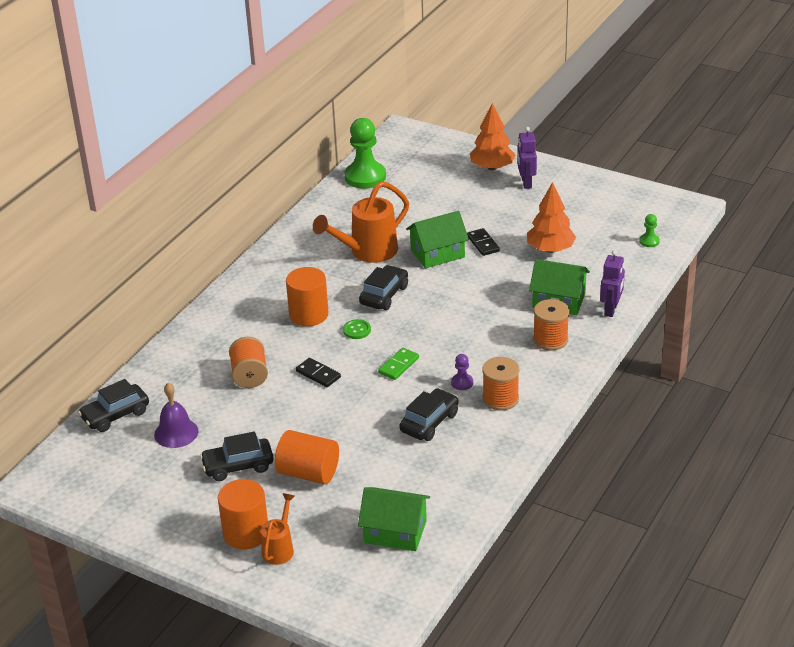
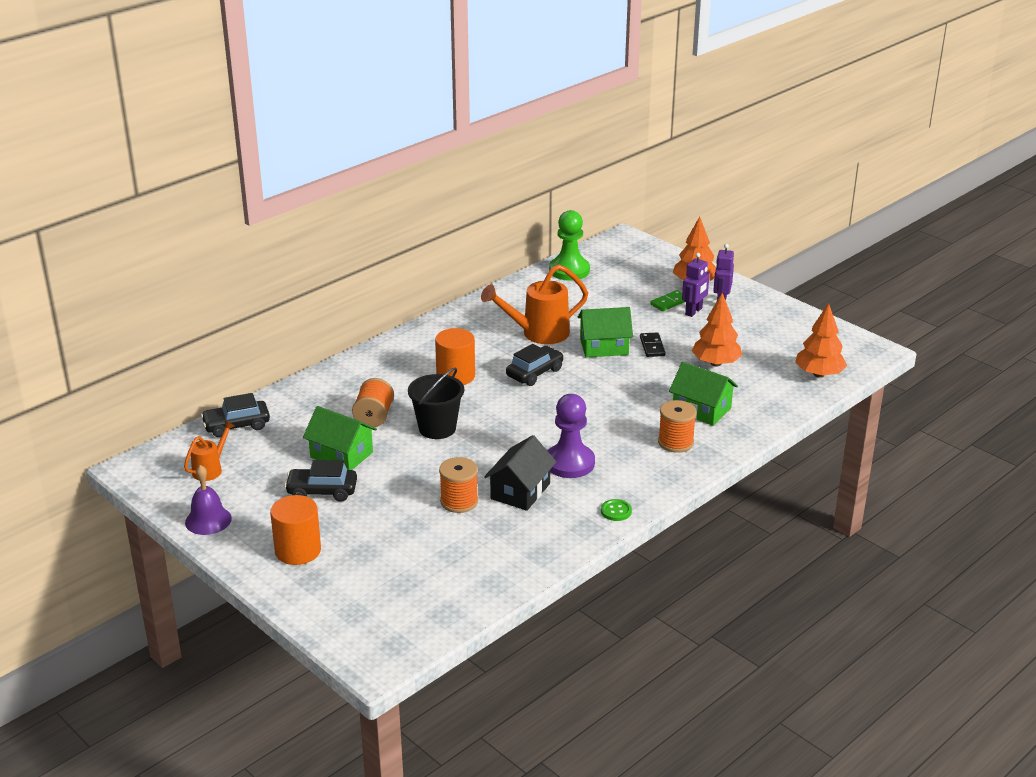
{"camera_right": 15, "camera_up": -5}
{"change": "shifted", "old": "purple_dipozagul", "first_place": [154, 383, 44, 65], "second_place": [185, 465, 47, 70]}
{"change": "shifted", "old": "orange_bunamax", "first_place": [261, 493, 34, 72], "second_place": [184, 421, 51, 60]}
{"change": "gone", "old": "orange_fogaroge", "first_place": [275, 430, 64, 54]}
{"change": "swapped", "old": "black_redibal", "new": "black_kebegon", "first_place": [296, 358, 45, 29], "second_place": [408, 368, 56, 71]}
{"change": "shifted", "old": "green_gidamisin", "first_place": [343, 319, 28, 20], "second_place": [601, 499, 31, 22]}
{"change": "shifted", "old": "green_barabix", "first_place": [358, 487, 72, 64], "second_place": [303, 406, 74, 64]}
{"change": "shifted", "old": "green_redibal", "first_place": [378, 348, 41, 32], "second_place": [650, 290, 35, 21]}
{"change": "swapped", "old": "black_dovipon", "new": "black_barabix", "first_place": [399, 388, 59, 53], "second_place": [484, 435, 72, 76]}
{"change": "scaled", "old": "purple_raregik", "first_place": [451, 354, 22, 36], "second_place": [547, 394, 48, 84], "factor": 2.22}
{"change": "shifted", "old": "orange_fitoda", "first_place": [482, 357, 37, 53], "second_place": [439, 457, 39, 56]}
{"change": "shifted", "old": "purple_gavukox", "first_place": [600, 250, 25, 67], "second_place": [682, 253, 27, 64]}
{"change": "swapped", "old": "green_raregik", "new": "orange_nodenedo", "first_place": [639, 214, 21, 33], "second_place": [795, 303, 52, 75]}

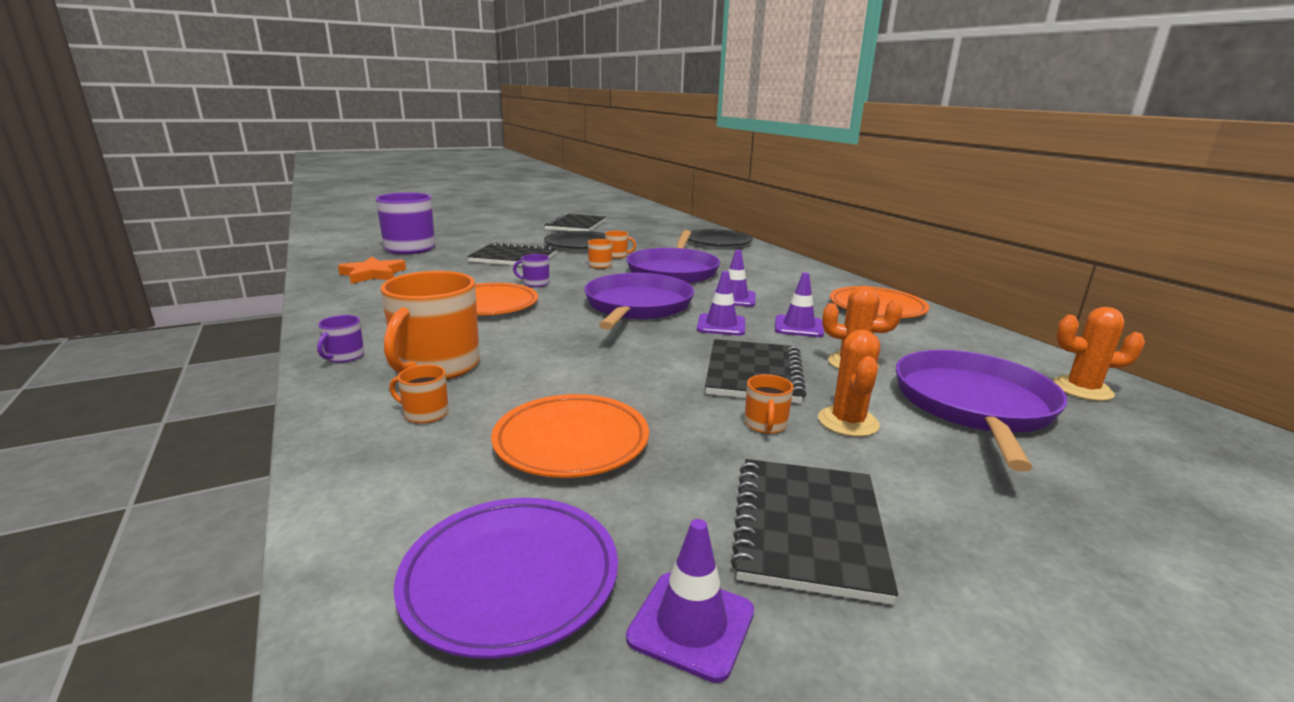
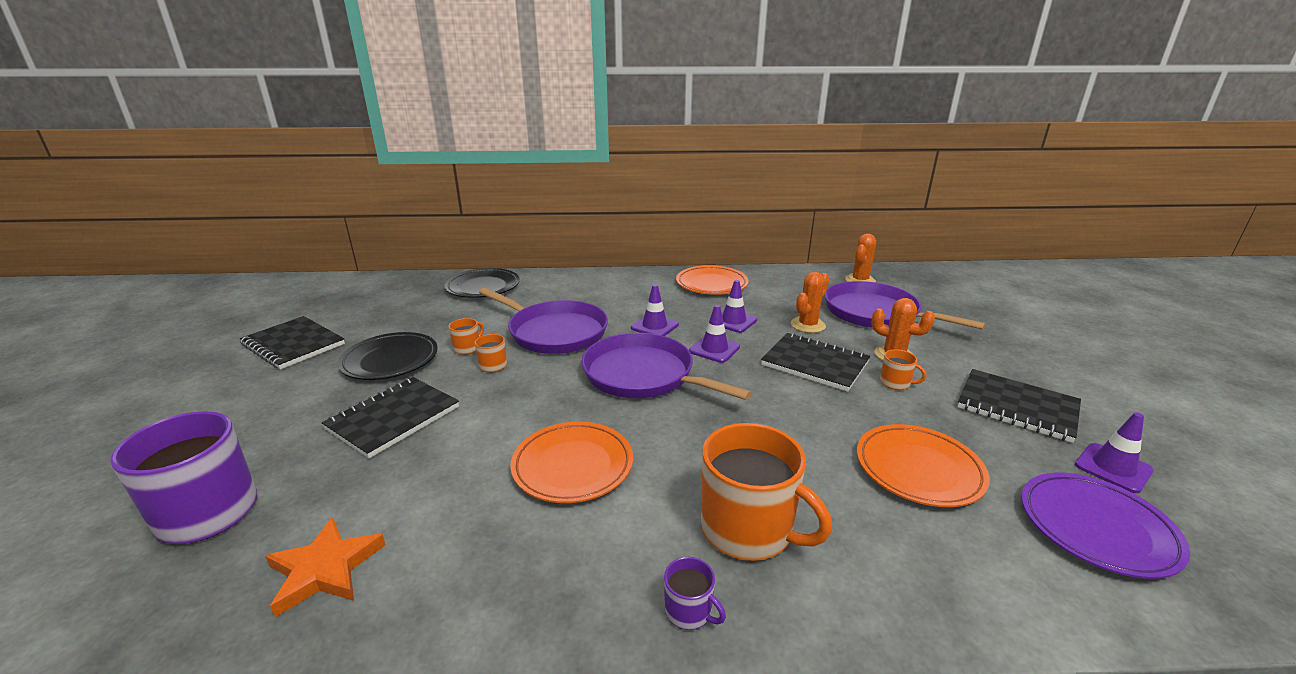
{"camera_right": -65, "camera_up": 5}
{"change": "gone", "old": "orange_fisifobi", "first_place": [389, 365, 60, 59]}
{"change": "gone", "old": "purple_fisifobi", "first_place": [513, 254, 36, 33]}

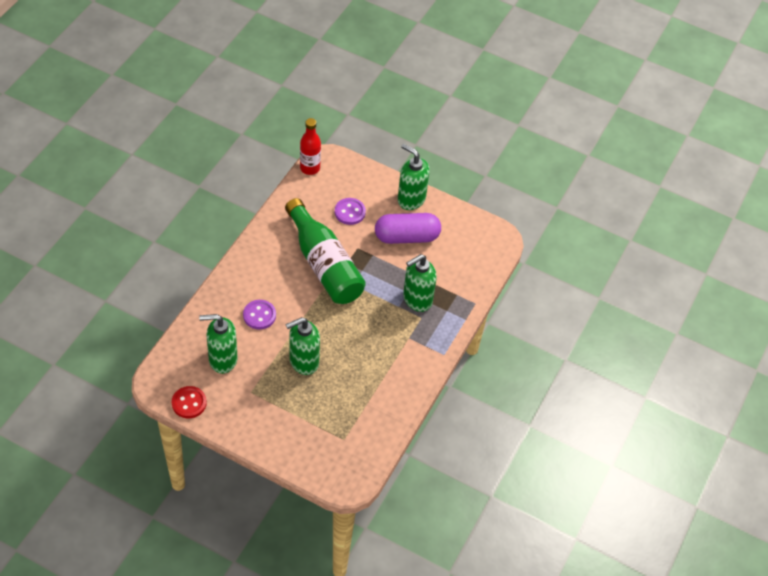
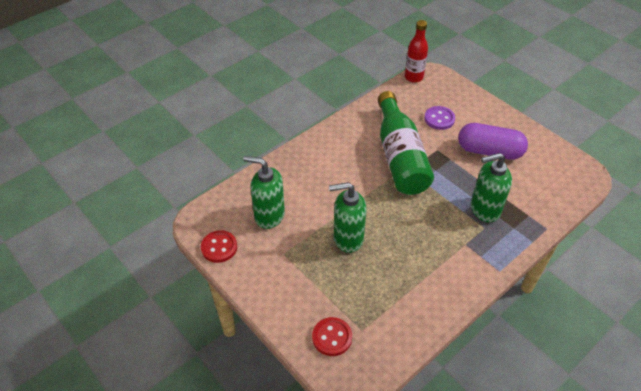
{"camera_right": 25, "camera_up": -5}
{"change": "gone", "old": "purple_gidamisin", "first_place": [243, 300, 33, 30]}
{"change": "gone", "old": "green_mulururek", "first_place": [398, 144, 32, 66]}
{"change": "new", "new": "red_gidamisin", "second_place": [312, 317, 40, 39]}

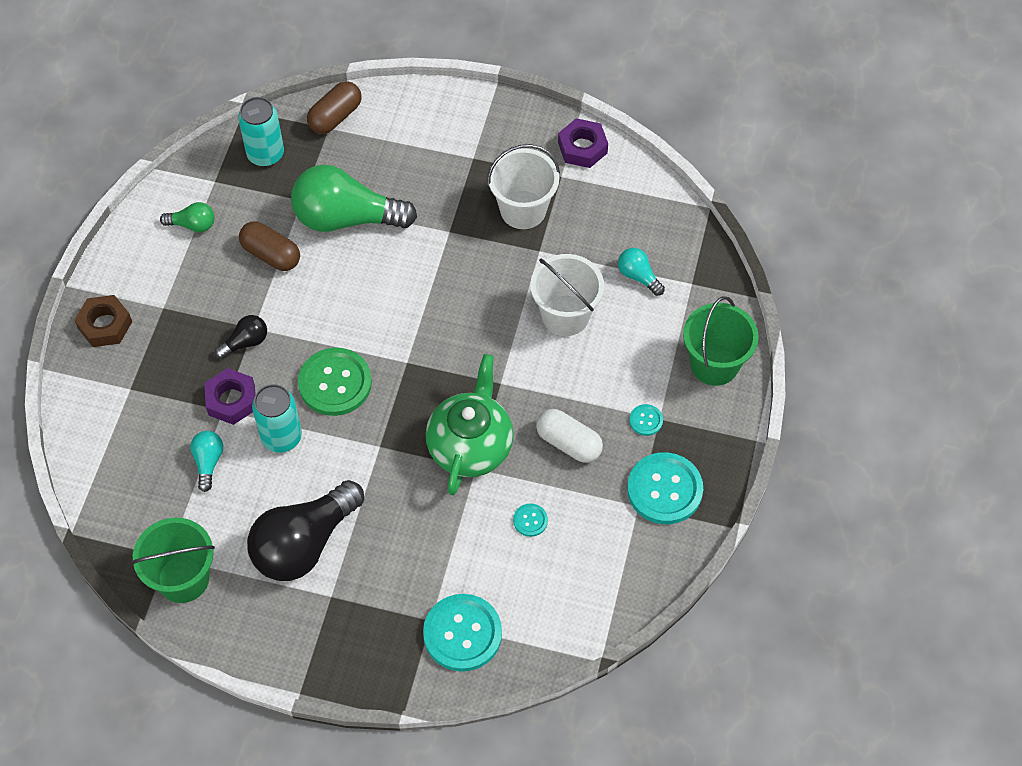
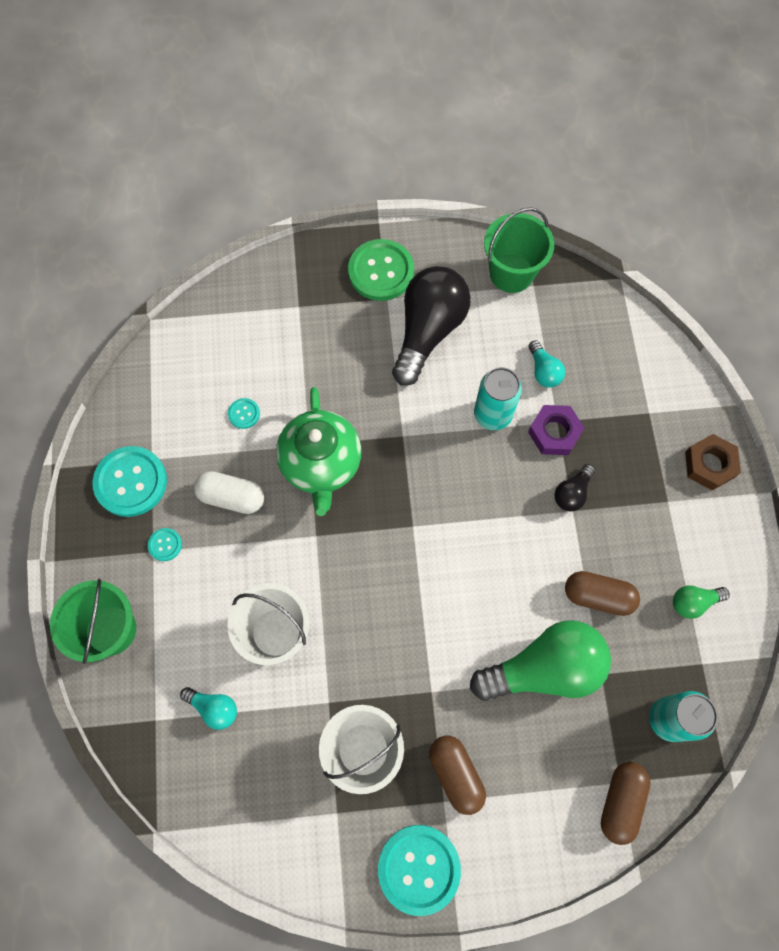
{"camera_right": 160, "camera_up": 10}
{"change": "shifted", "old": "green_gidamisin", "first_place": [298, 348, 74, 68], "second_place": [348, 239, 66, 62]}
{"change": "shifted", "old": "turquoise_gidamisin", "first_place": [423, 594, 79, 78], "second_place": [378, 825, 83, 91]}
{"change": "gone", "old": "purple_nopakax", "first_place": [558, 118, 50, 50]}
{"change": "new", "new": "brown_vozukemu", "second_place": [429, 736, 57, 79]}

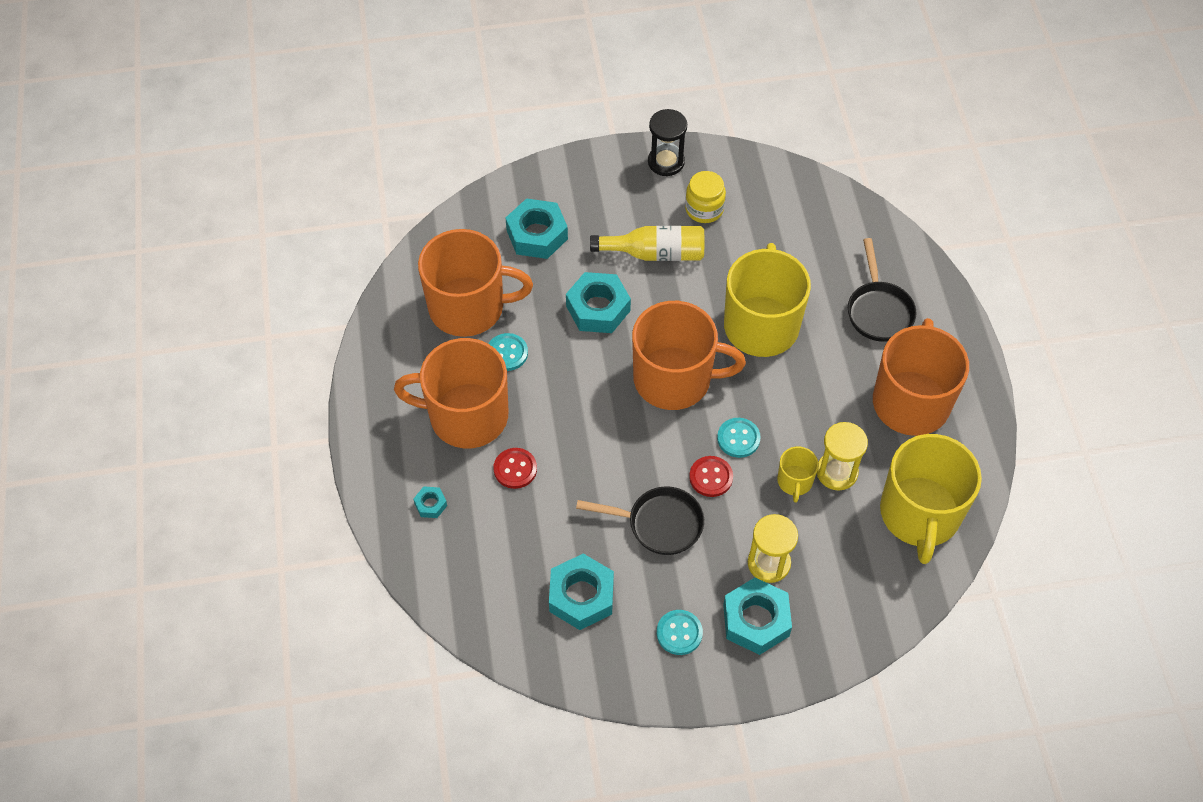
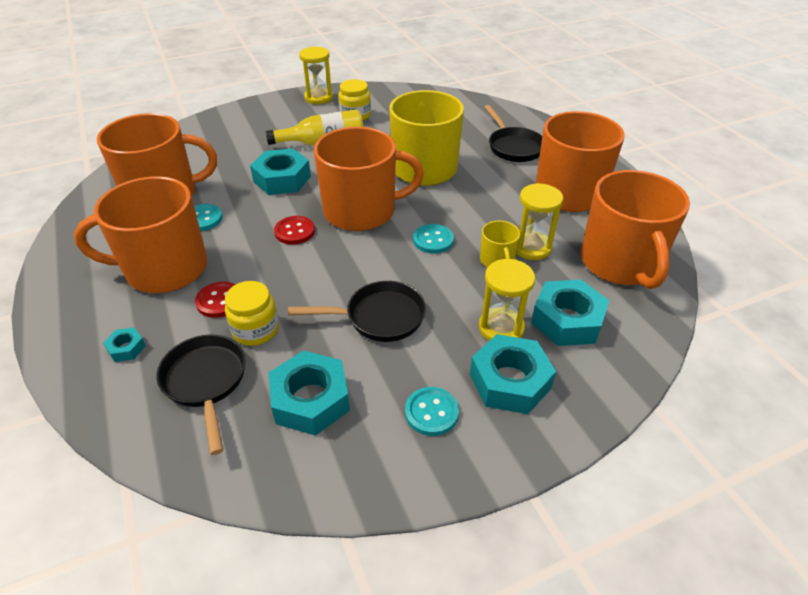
{"camera_right": -15, "camera_up": -15}
{"change": "shifted", "old": "turquoise_nopakax", "first_place": [506, 198, 62, 61], "second_place": [531, 279, 78, 67]}
{"change": "repainted", "old": "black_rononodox", "new": "yellow_rononodox", "first_place": [648, 109, 39, 67], "second_place": [299, 47, 34, 57]}
{"change": "shifted", "old": "red_gidamisin", "first_place": [689, 456, 44, 41], "second_place": [274, 216, 41, 29]}
{"change": "repainted", "old": "yellow_fisifobi", "new": "orange_fisifobi", "first_place": [880, 434, 102, 130], "second_place": [581, 170, 109, 119]}
{"change": "new", "new": "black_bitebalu", "second_place": [157, 335, 89, 120]}
{"change": "new", "new": "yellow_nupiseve", "second_place": [225, 281, 54, 65]}

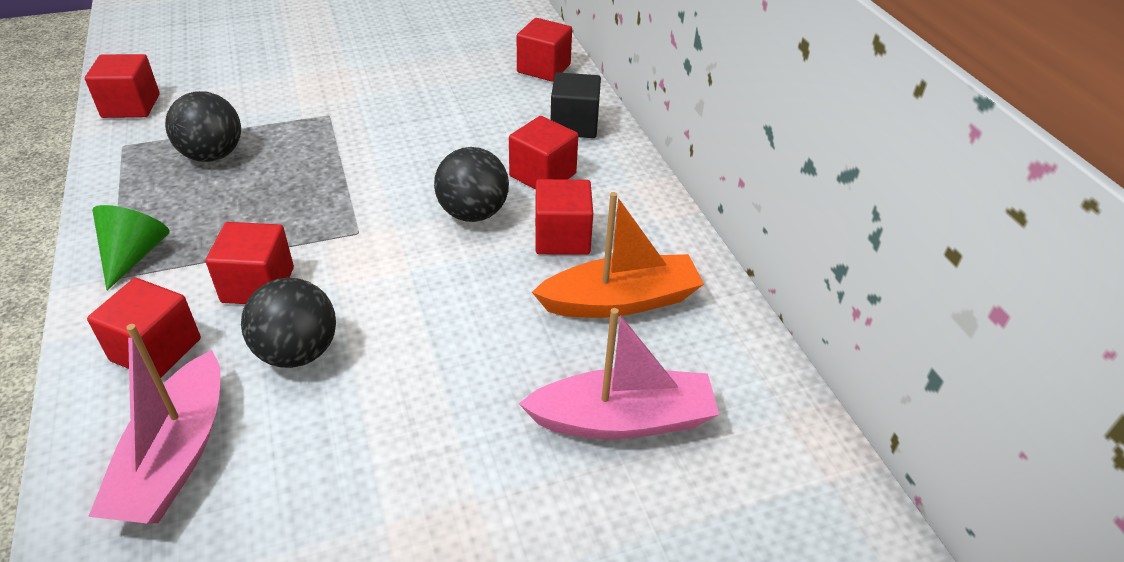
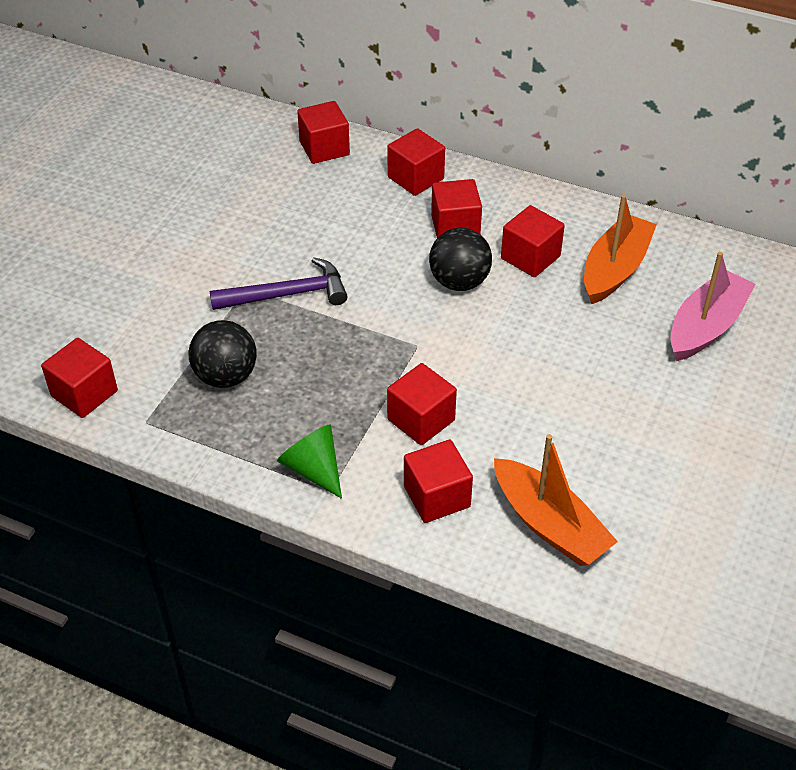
{"camera_right": -45, "camera_up": 5}
{"change": "repainted", "old": "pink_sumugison", "new": "orange_sumugison", "first_place": [88, 324, 132, 200], "second_place": [494, 434, 124, 132]}
{"change": "gone", "old": "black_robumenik", "first_place": [241, 278, 95, 90]}
{"change": "repainted", "old": "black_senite", "new": "red_senite", "first_place": [551, 72, 50, 66], "second_place": [387, 128, 58, 68]}
{"change": "new", "new": "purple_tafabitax", "second_place": [209, 257, 139, 53]}

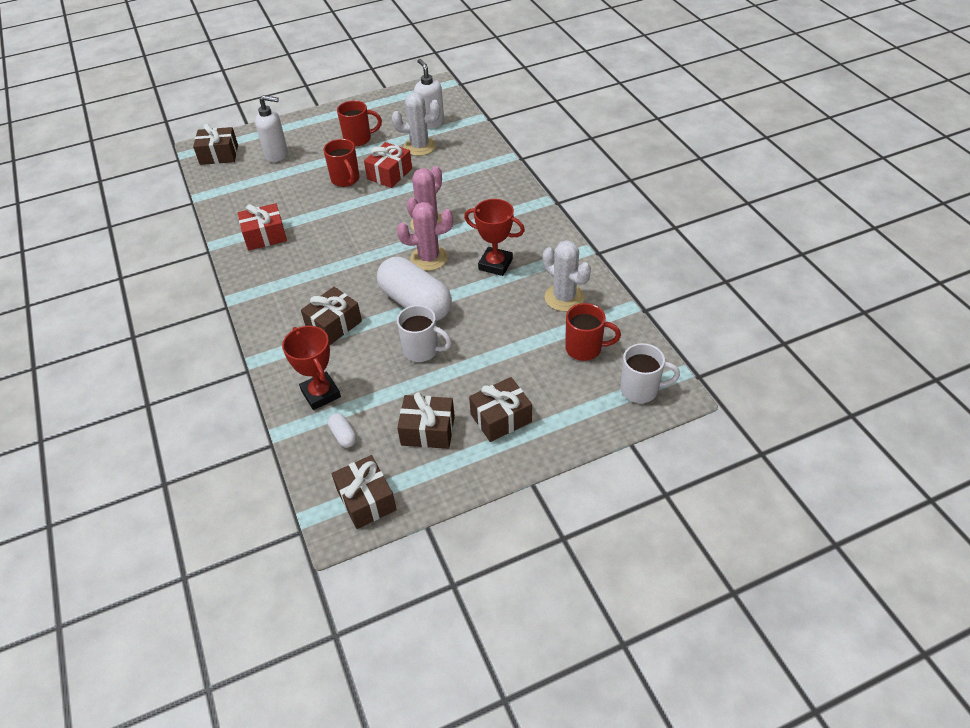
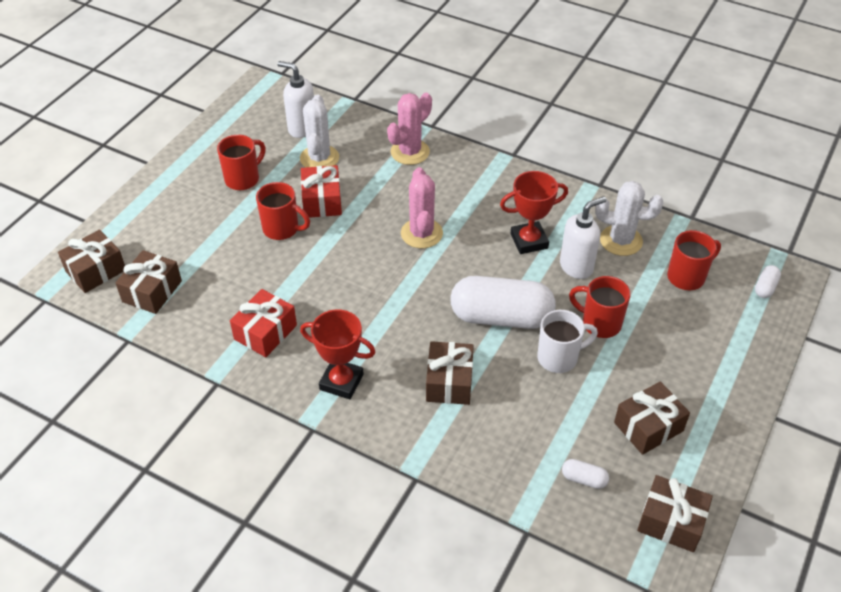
{"camera_right": -40, "camera_up": 0}
{"change": "shifted", "old": "white_mulururek", "first_place": [255, 95, 33, 67], "second_place": [560, 196, 46, 83]}
{"change": "shifted", "old": "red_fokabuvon", "first_place": [282, 326, 59, 84], "second_place": [300, 309, 76, 90]}
{"change": "rotated", "old": "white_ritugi", "first_place": [392, 93, 48, 63], "second_place": [300, 94, 39, 74], "degrees": -45}
{"change": "shifted", "old": "pink_ritugi", "first_place": [397, 202, 56, 69], "second_place": [387, 93, 45, 72]}
{"change": "shifted", "old": "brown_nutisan", "first_place": [469, 377, 63, 65], "second_place": [116, 250, 66, 64]}
{"change": "swapped", "old": "white_fisifobi", "new": "white_vozukemu", "first_place": [620, 343, 60, 60], "second_place": [755, 265, 26, 33]}
{"change": "new", "new": "red_fisifobi", "second_place": [569, 276, 62, 62]}

